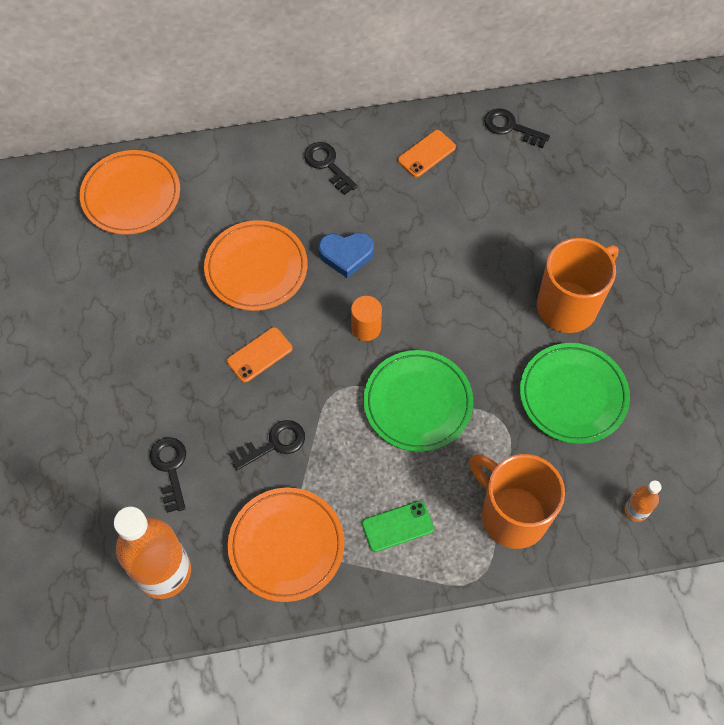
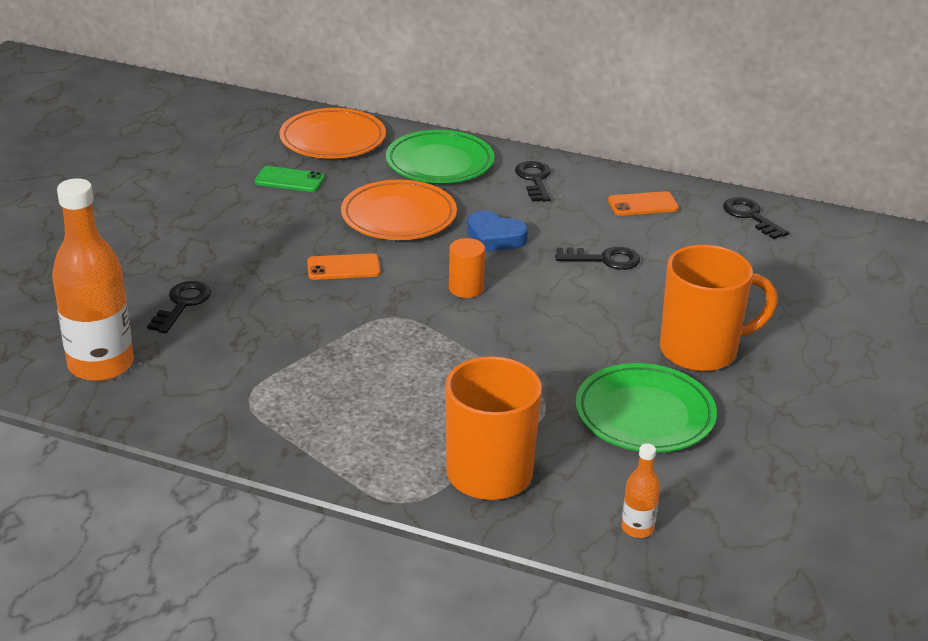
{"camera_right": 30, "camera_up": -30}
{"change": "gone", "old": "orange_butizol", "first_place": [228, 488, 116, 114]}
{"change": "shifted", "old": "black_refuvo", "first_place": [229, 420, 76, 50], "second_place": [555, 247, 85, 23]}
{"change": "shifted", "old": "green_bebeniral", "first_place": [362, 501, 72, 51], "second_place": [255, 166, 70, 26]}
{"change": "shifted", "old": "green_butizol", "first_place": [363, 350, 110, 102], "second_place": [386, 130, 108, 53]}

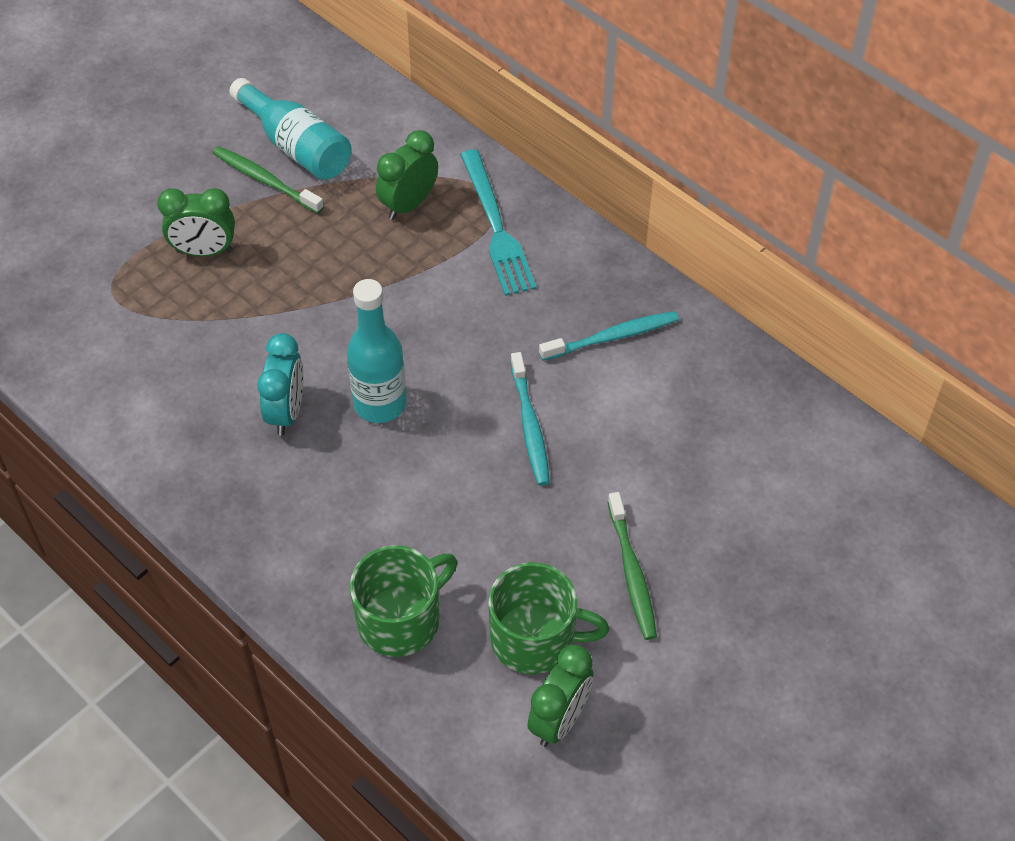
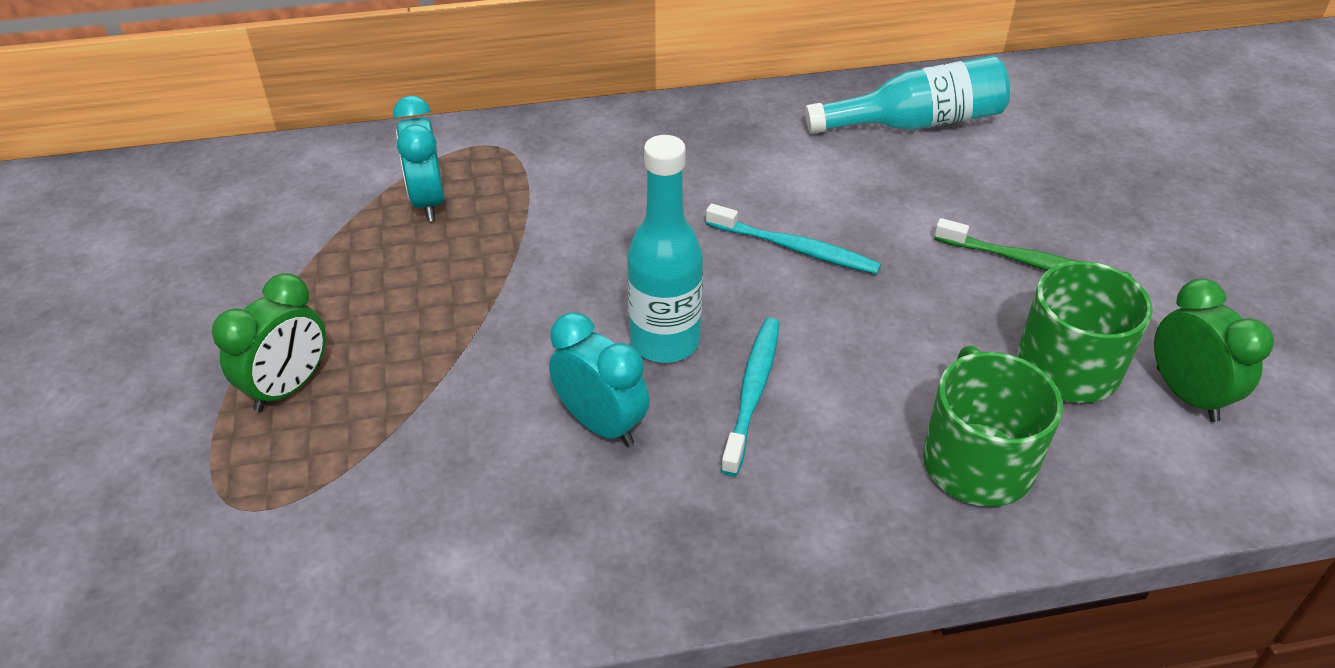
{"camera_right": -55, "camera_up": -10}
{"change": "gone", "old": "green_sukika", "first_place": [213, 146, 111, 67]}
{"change": "shifted", "old": "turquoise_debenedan", "first_place": [230, 78, 121, 102], "second_place": [805, 55, 205, 79]}
{"change": "repainted", "old": "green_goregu", "new": "turquoise_goregu", "first_place": [376, 130, 62, 90], "second_place": [393, 96, 52, 125]}
{"change": "gone", "old": "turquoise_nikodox", "first_place": [460, 149, 76, 147]}
{"change": "shifted", "old": "turquoise_sukika", "first_place": [539, 311, 140, 50], "second_place": [721, 318, 59, 158]}

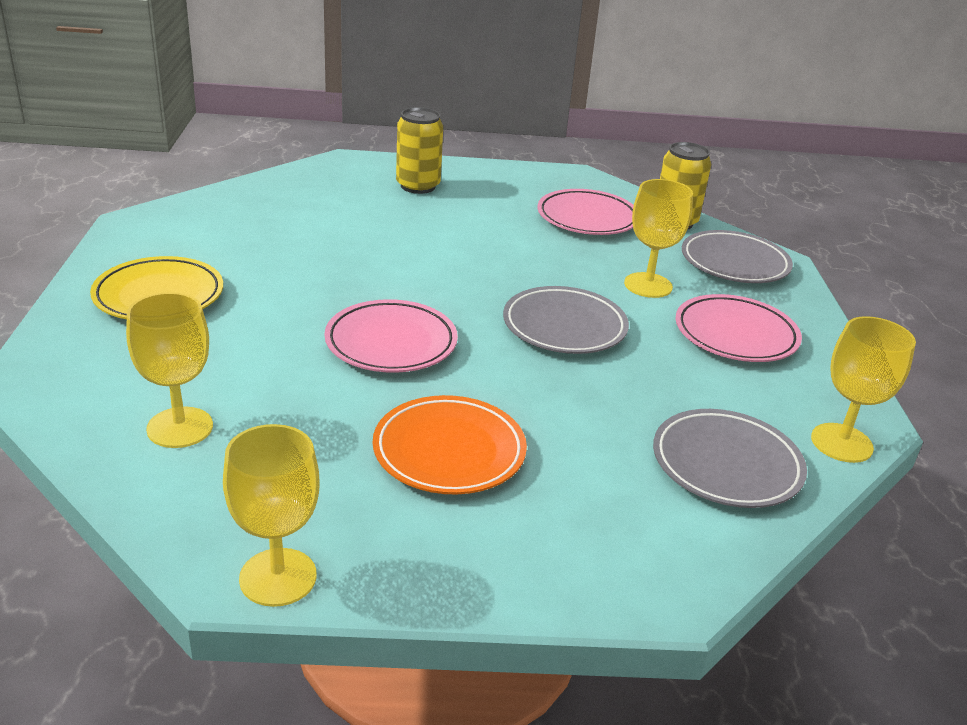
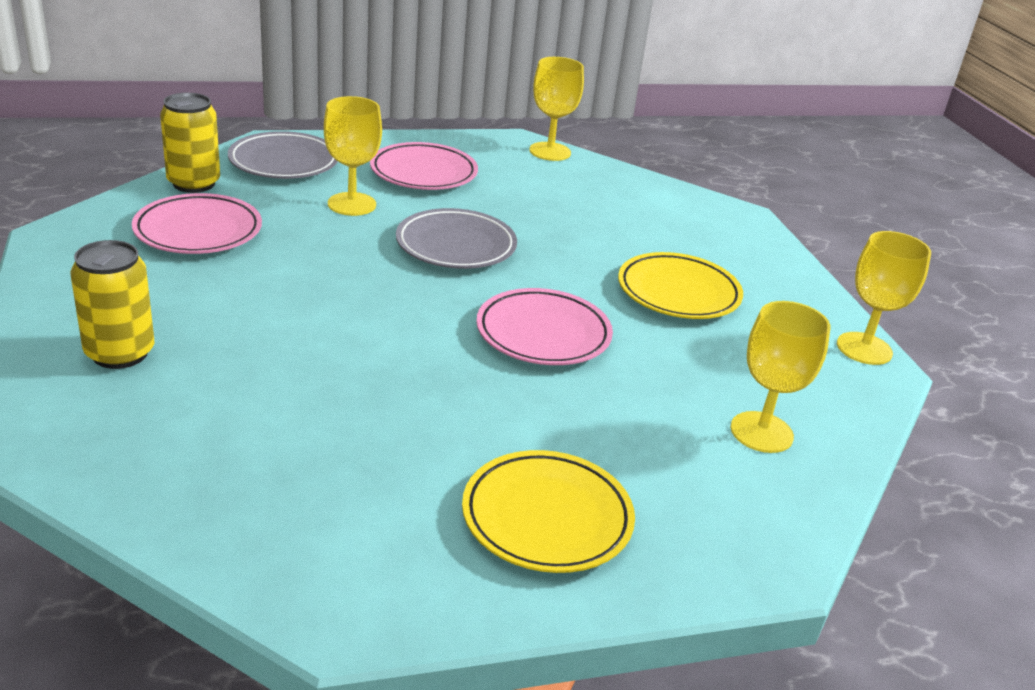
{"camera_right": -105, "camera_up": 0}
{"change": "repainted", "old": "orange_butizol", "new": "yellow_butizol", "first_place": [373, 395, 154, 100], "second_place": [618, 252, 125, 67]}
{"change": "gone", "old": "grey_butizol", "first_place": [653, 409, 154, 99]}

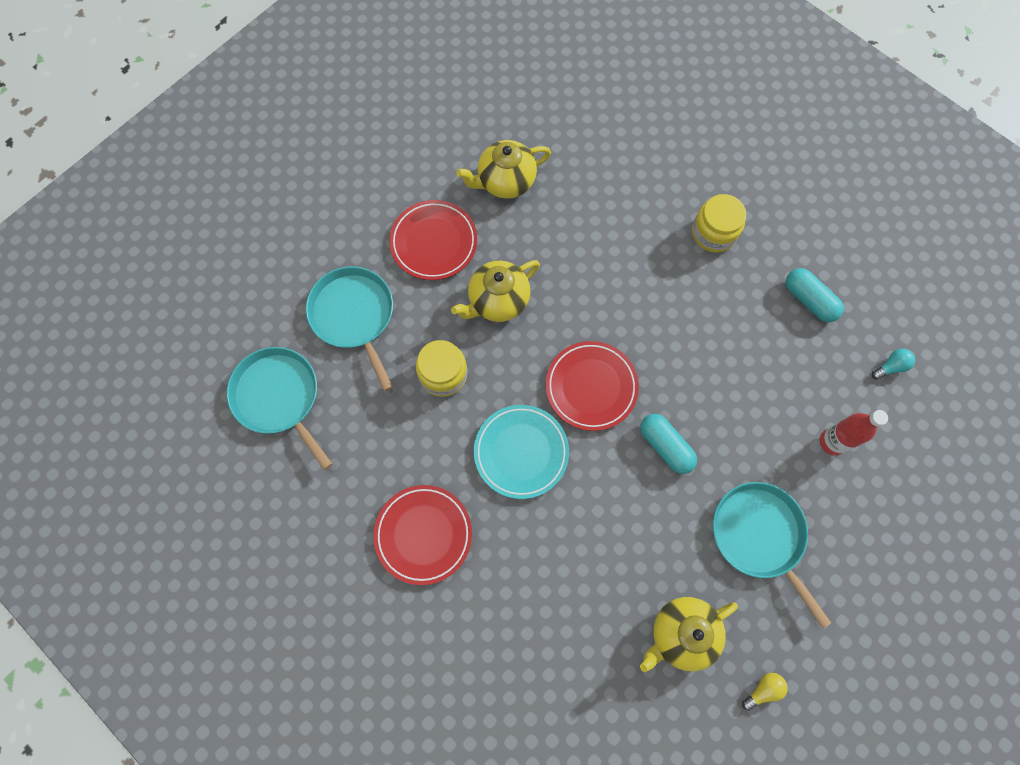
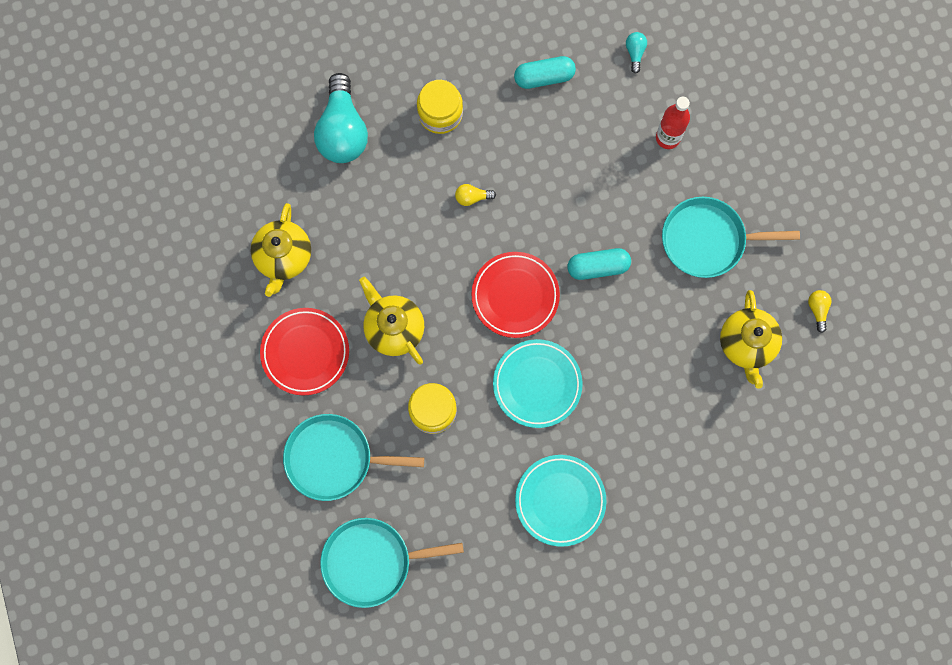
{"camera_right": -60, "camera_up": 5}
{"change": "repainted", "old": "red_butizol", "new": "turquoise_butizol", "first_place": [373, 485, 99, 100], "second_place": [515, 455, 91, 92]}
{"change": "rotated", "old": "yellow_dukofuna", "first_place": [451, 260, 89, 62], "second_place": [359, 277, 65, 88], "degrees": 150}
{"change": "new", "new": "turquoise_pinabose", "second_place": [314, 73, 54, 90]}
{"change": "new", "new": "yellow_pinabose", "second_place": [455, 184, 41, 22]}

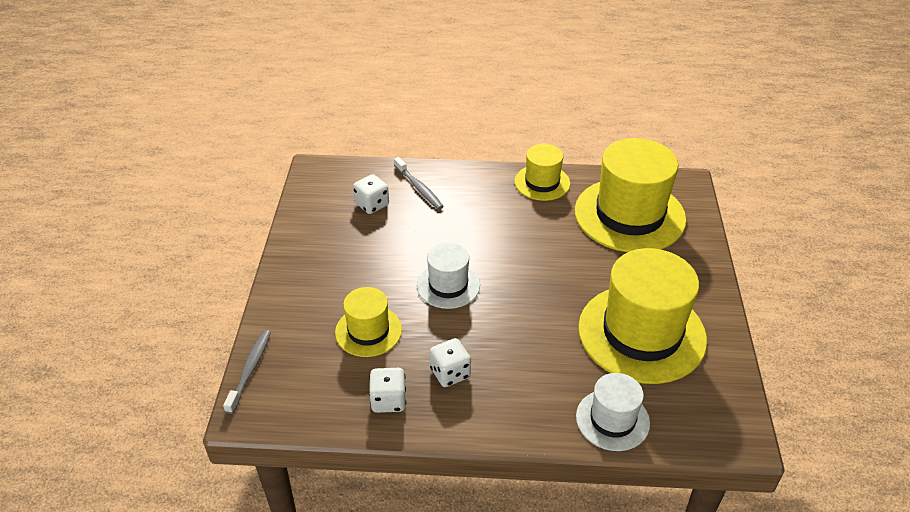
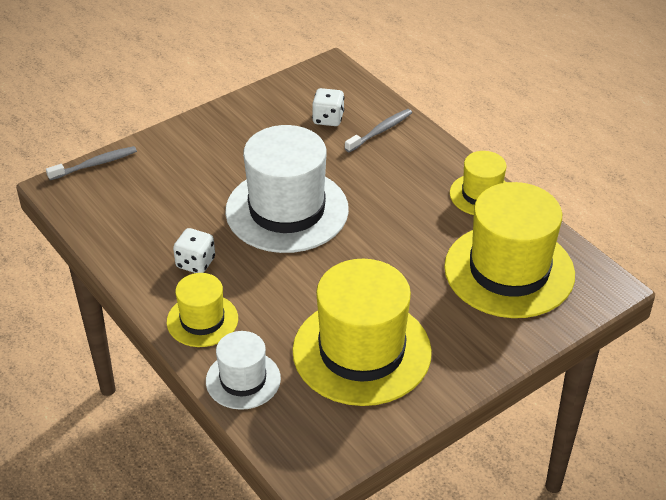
{"camera_right": 50, "camera_up": 0}
{"change": "shifted", "old": "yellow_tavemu", "first_place": [335, 287, 67, 70], "second_place": [167, 273, 71, 74]}
{"change": "gone", "old": "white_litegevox", "first_place": [369, 368, 37, 45]}
{"change": "rotated", "old": "grey_sukika", "first_place": [394, 157, 50, 53], "second_place": [345, 109, 67, 44], "degrees": -150}
{"change": "scaled", "old": "white_tavemu", "first_place": [417, 243, 63, 66], "second_place": [225, 125, 124, 128], "factor": 1.89}

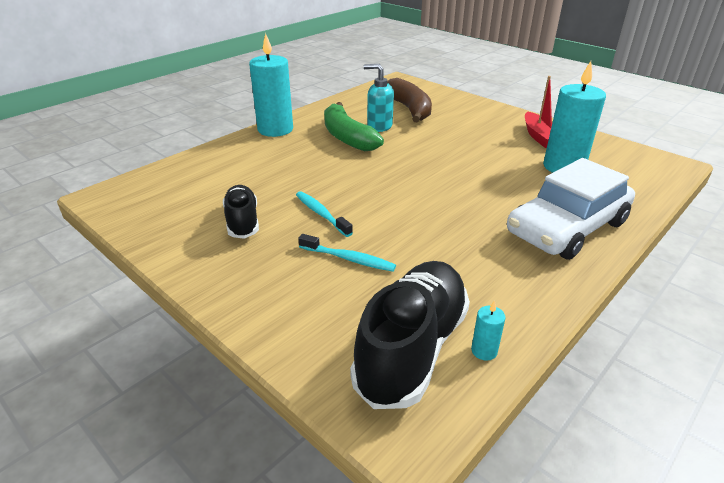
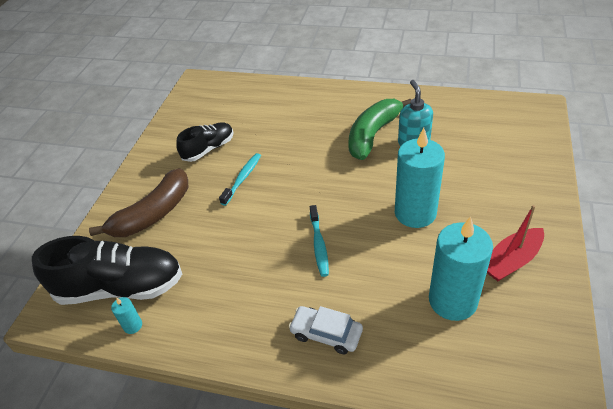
{"camera_right": 65, "camera_up": 10}
{"change": "shifted", "old": "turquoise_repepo", "first_place": [249, 33, 44, 104], "second_place": [395, 128, 50, 100]}
{"change": "shifted", "old": "turquoise_sukika", "first_place": [298, 234, 98, 38], "second_place": [310, 205, 19, 72]}
{"change": "shifted", "old": "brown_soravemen", "first_place": [387, 78, 45, 45], "second_place": [89, 168, 99, 69]}
{"change": "scaled", "old": "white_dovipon", "first_place": [507, 158, 128, 102], "second_place": [289, 306, 74, 48], "factor": 0.49}

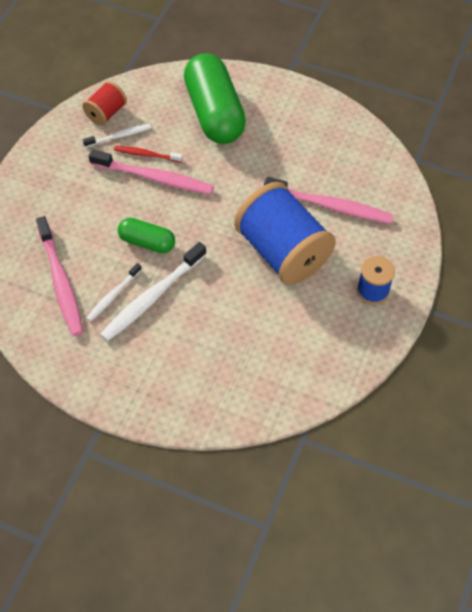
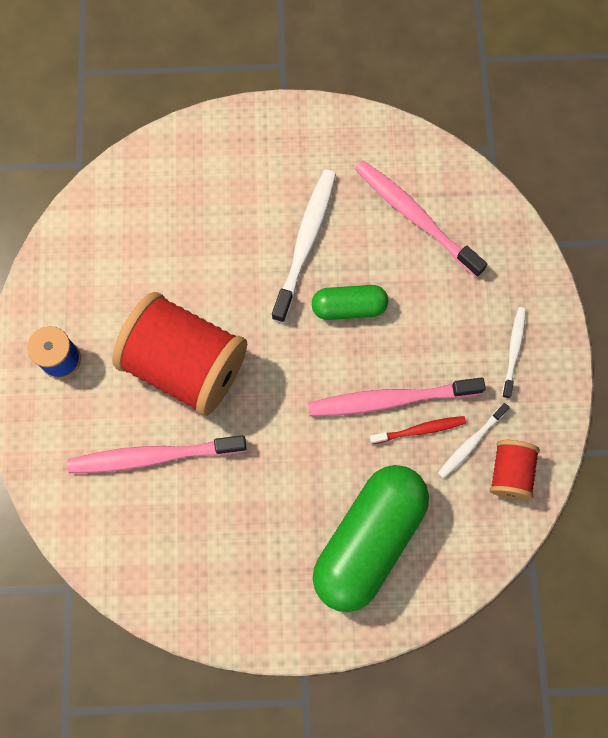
{"camera_right": 155, "camera_up": 15}
{"change": "shifted", "old": "white_sukika", "first_place": [86, 263, 56, 59], "second_place": [502, 307, 24, 91]}
{"change": "rotated", "old": "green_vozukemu", "first_place": [184, 53, 62, 91], "second_place": [313, 465, 116, 147], "degrees": 75}
{"change": "repainted", "old": "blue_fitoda", "new": "red_fitoda", "first_place": [234, 182, 102, 103], "second_place": [112, 292, 135, 124]}

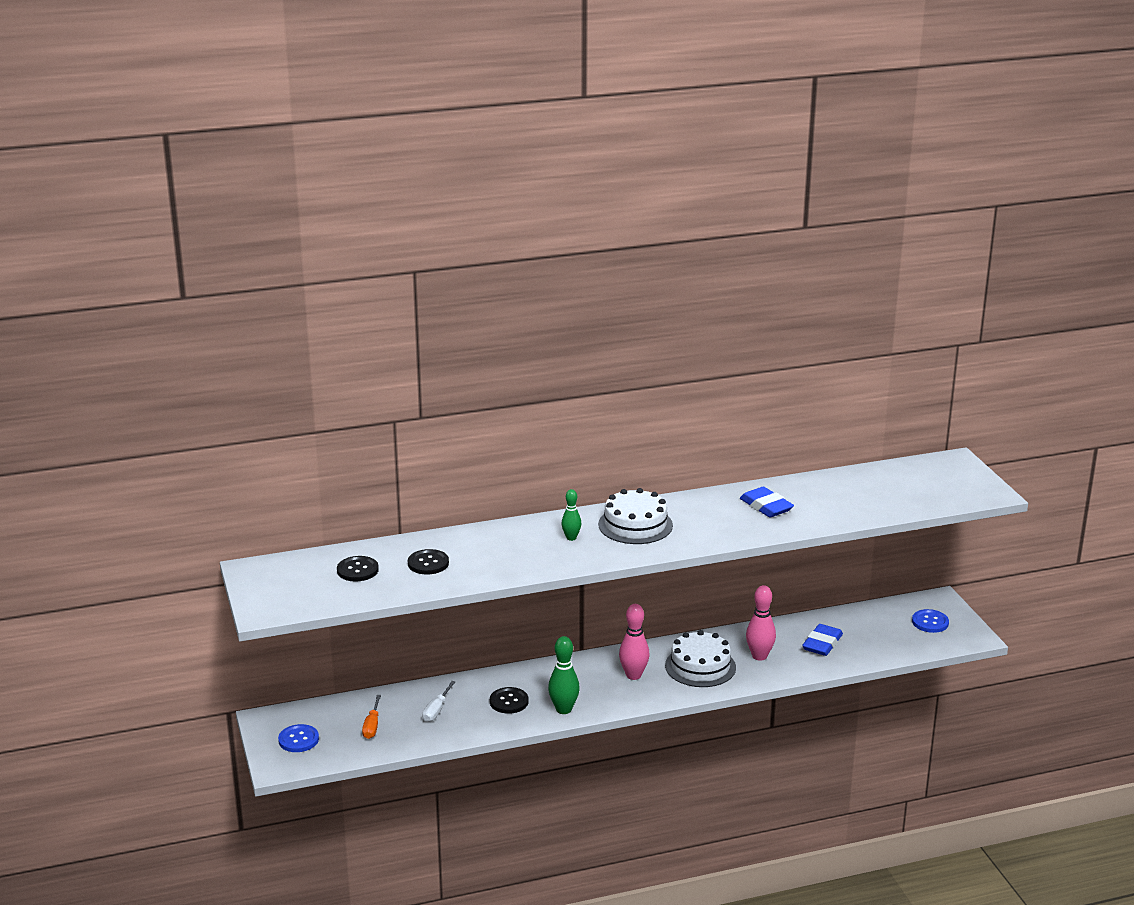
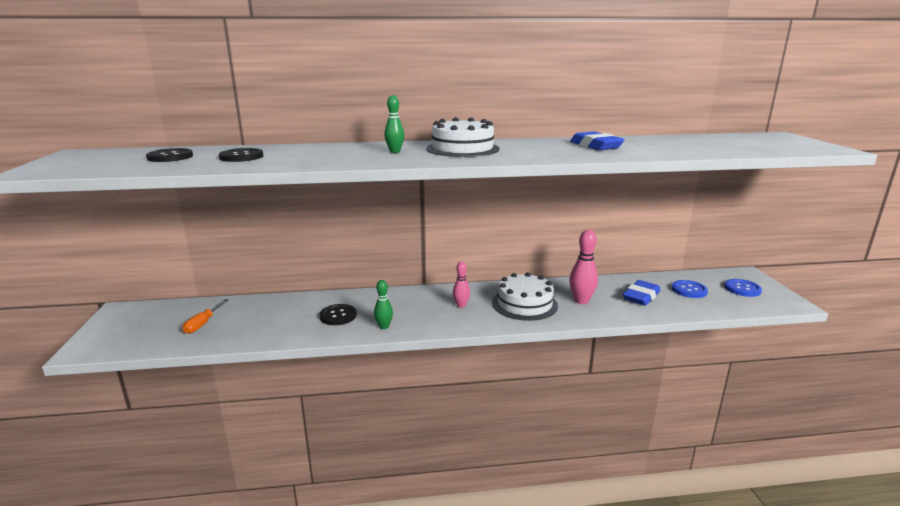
{"camera_right": 10, "camera_up": -5}
{"change": "shifted", "old": "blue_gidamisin", "first_place": [278, 724, 41, 28], "second_place": [672, 280, 36, 18]}
{"change": "gone", "old": "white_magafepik", "first_place": [422, 681, 34, 41]}
{"change": "scaled", "old": "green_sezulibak", "first_place": [548, 636, 32, 78], "second_place": [374, 280, 19, 49], "factor": 0.62}
{"change": "scaled", "old": "pink_sezulibak", "first_place": [619, 604, 31, 76], "second_place": [453, 262, 17, 46], "factor": 0.62}

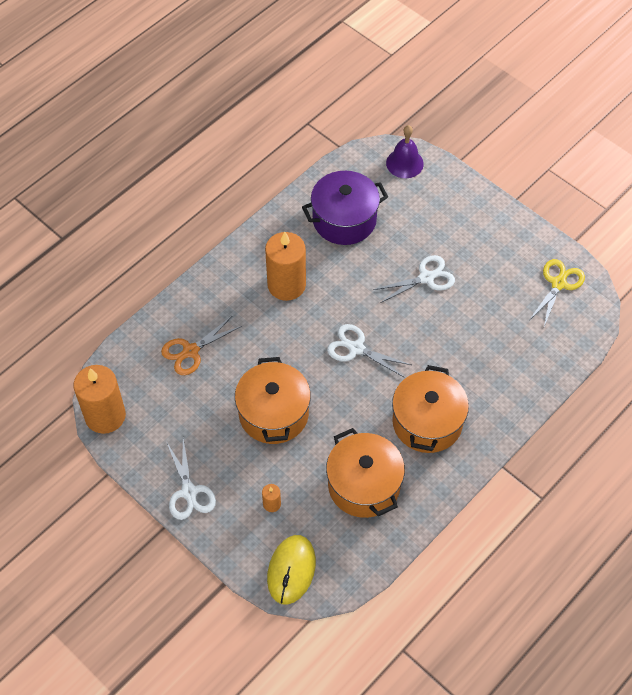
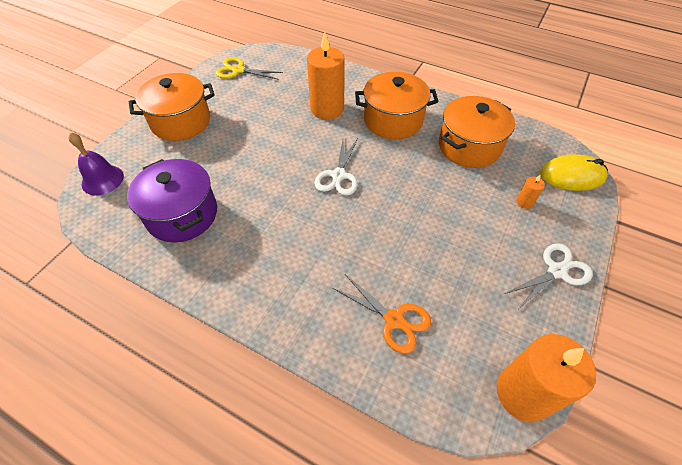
{"camera_right": -105, "camera_up": -5}
{"change": "shifted", "old": "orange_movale", "first_place": [235, 357, 76, 87], "second_place": [129, 73, 86, 68]}
{"change": "shifted", "old": "orange_repepo", "first_place": [265, 232, 41, 69], "second_place": [307, 32, 38, 88]}
{"change": "gone", "old": "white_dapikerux", "first_place": [373, 255, 82, 48]}

